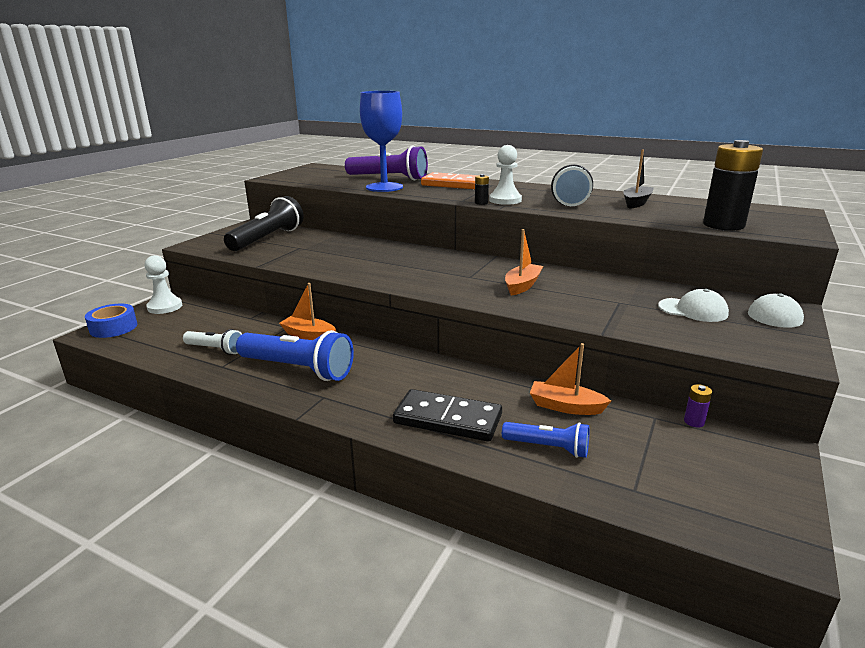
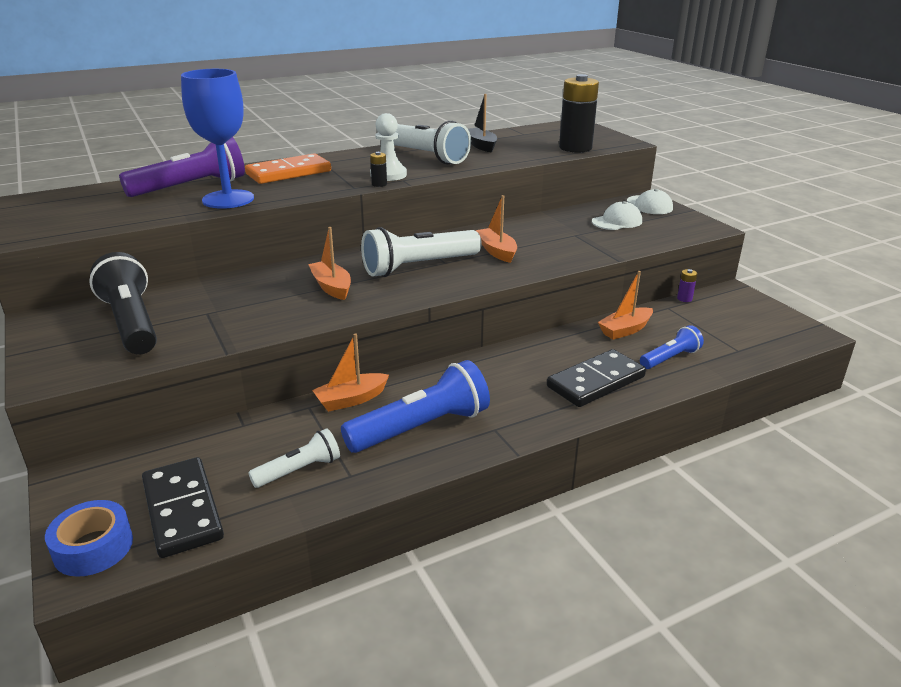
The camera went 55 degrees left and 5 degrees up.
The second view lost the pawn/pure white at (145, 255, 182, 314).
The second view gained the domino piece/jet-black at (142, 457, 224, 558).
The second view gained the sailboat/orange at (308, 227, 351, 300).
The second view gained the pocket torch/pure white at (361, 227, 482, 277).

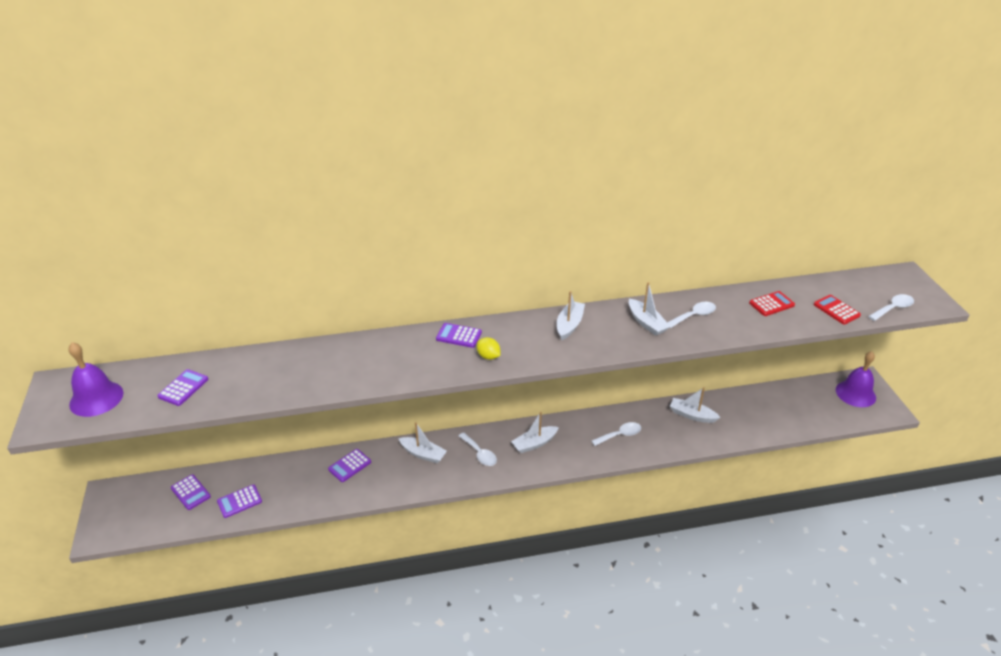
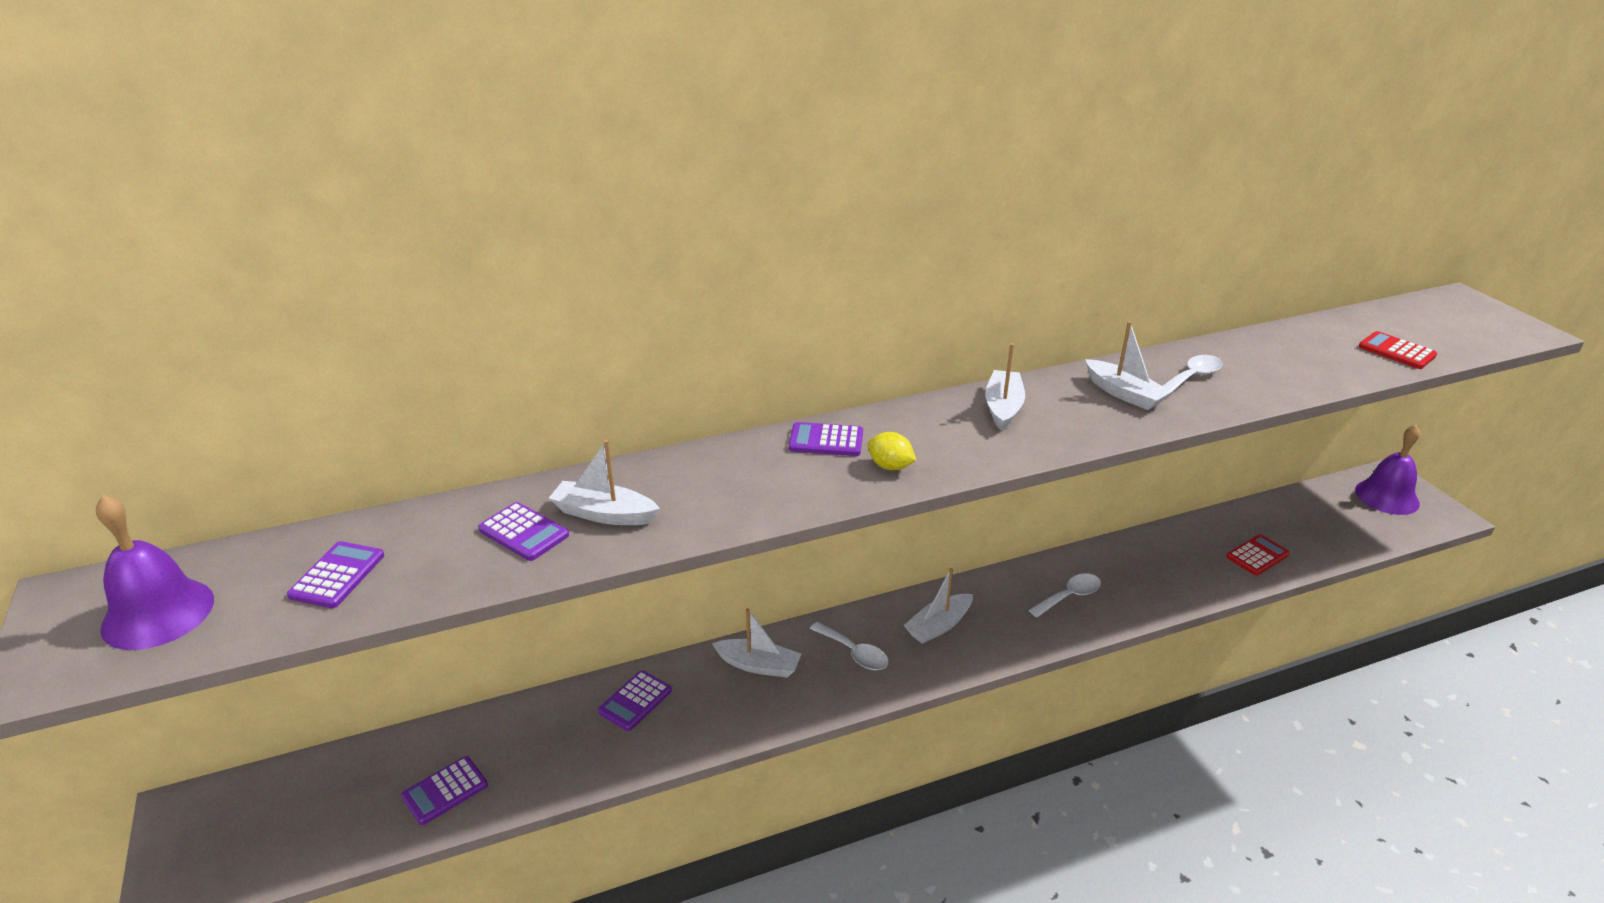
The camera went 10 degrees left and 5 degrees down.
The second view lost the teaspoon/pure white at (868, 294, 914, 321).
The adding machine/violet ended up elsewhere, having gone from (171, 474, 211, 510) to (478, 502, 569, 561).
The sailboat/pure white ended up elsewhere, having gone from (670, 387, 721, 423) to (549, 440, 660, 525).
The adding machine/red ended up elsewhere, having gone from (749, 291, 795, 316) to (1226, 534, 1290, 576).

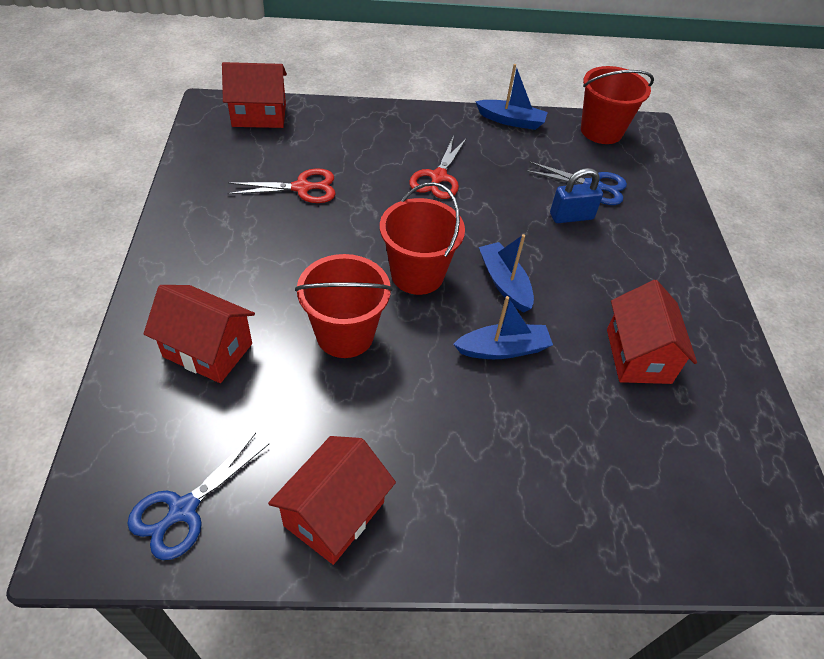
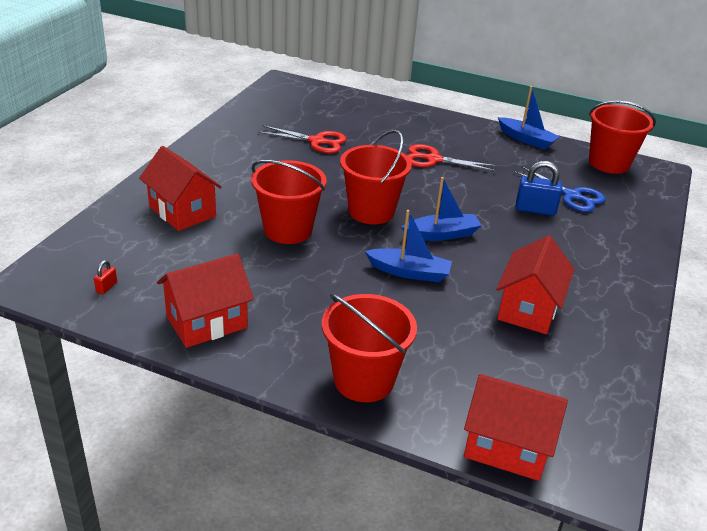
The camera went 25 degrees right and 15 degrees down.
The second view gained the bucket/red at (322, 293, 417, 402).
The house/red ended up elsewhere, having gone from (222, 62, 287, 128) to (464, 374, 568, 481).
Where the scissors/royal blue stood at (127, 433, 269, 560), the small lock/red came to stand at (94, 260, 117, 294).
The scissors/red at (409, 136, 466, 199) ended up facing another way, 60 degrees clockwise from before.
The sailboat/royal blue at (479, 234, 534, 312) ended up facing another way, 75 degrees clockwise from before.

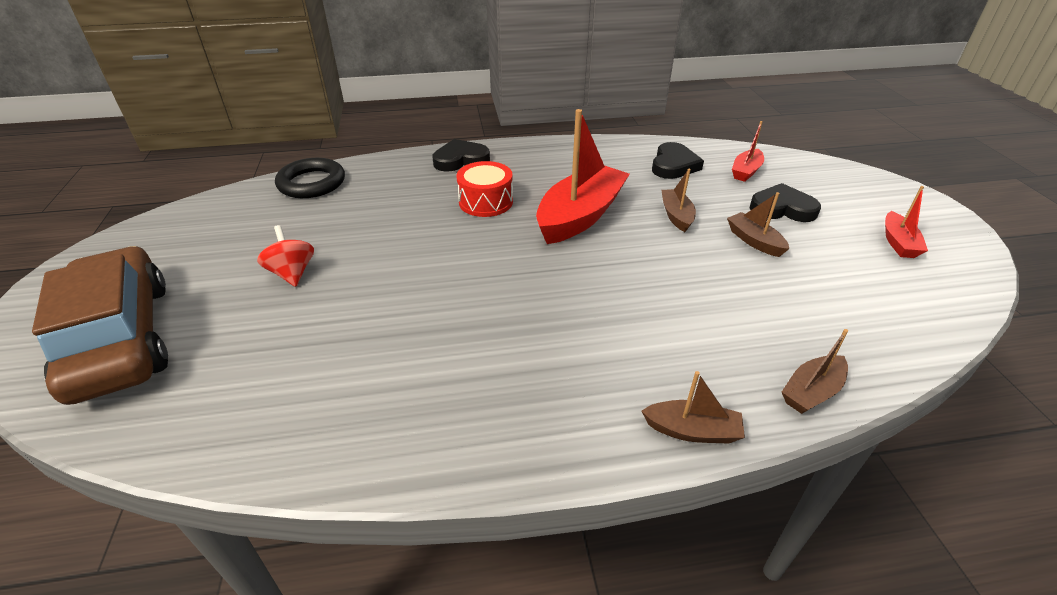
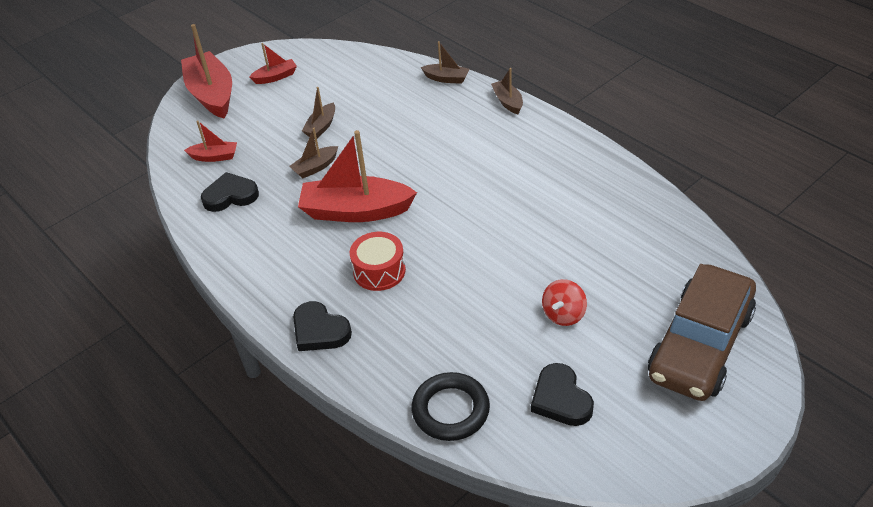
The camera went 120 degrees left and 5 degrees up.
The second view gained the sailboat/red at (181, 24, 232, 118).
The heart shape/jet-black ended up elsewhere, having gone from (750, 183, 821, 222) to (531, 363, 594, 426).

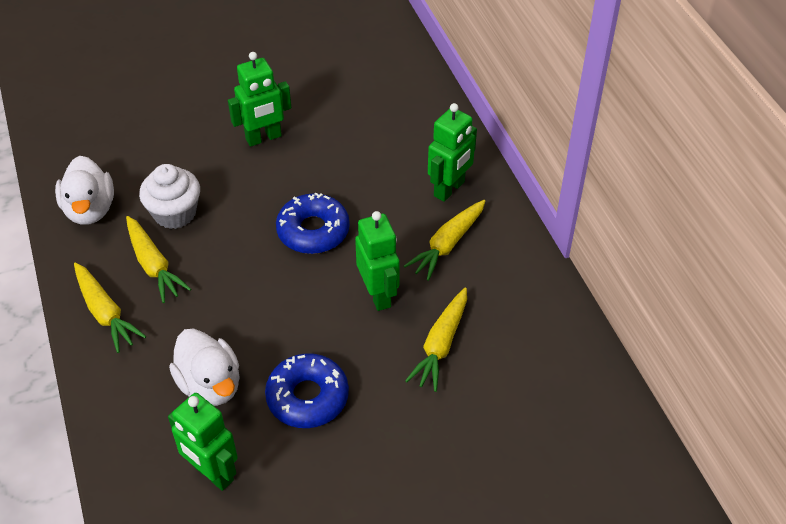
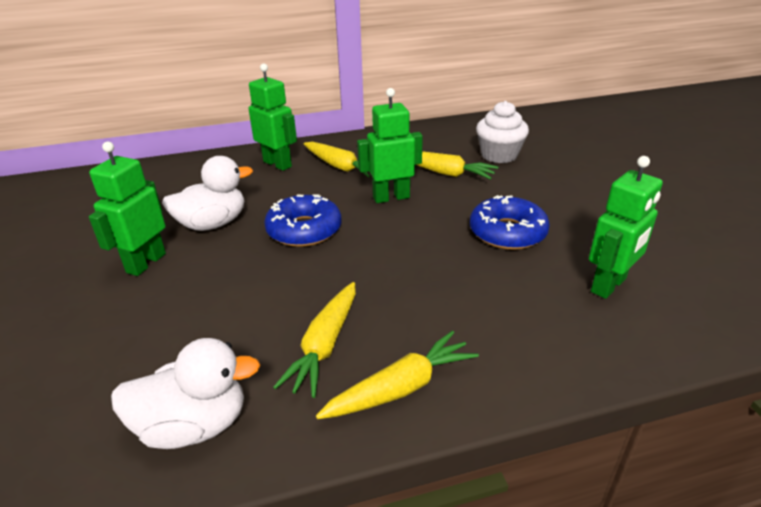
The camera went 85 degrees left and 15 degrees down.
The cupcake/pure white ended up elsewhere, having gone from (139, 164, 200, 229) to (476, 101, 529, 163).
The toy duck/pure white ended up elsewhere, having gone from (169, 328, 240, 406) to (162, 156, 253, 231).
The carrot/bright yellow at (126, 216, 191, 303) ended up facing another way, 135 degrees clockwise from before.
The toy robot/emerald at (228, 52, 291, 147) ended up facing another way, 135 degrees counterclockwise from before.

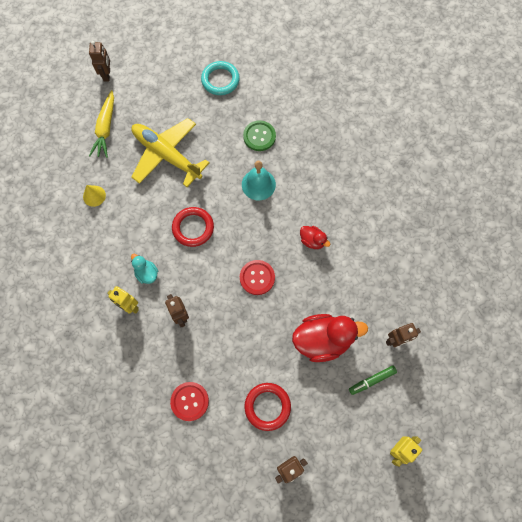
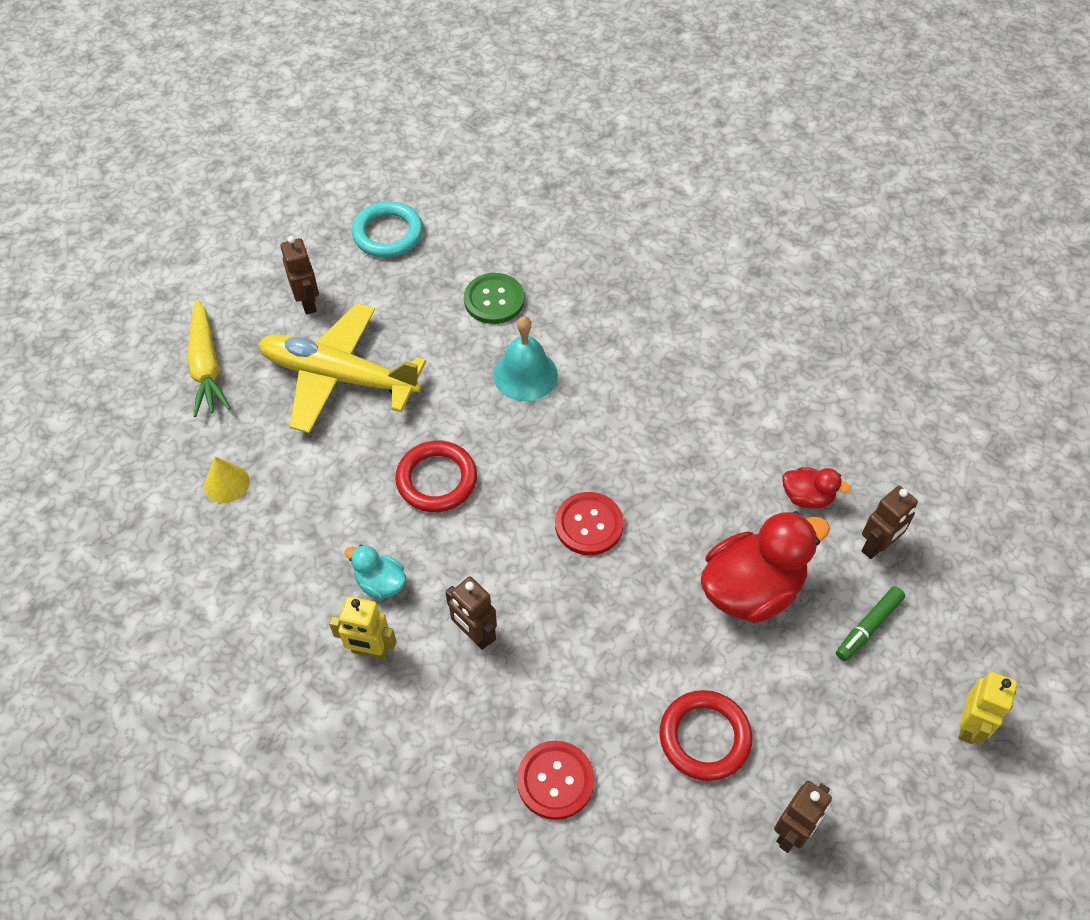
The camera went 20 degrees left and 15 degrees down.
The toy robot/dark brown ended up elsewhere, having gone from (89, 41, 110, 81) to (280, 236, 319, 315).
The toy duck/red ended up elsewhere, having gone from (300, 226, 330, 249) to (782, 467, 851, 509).

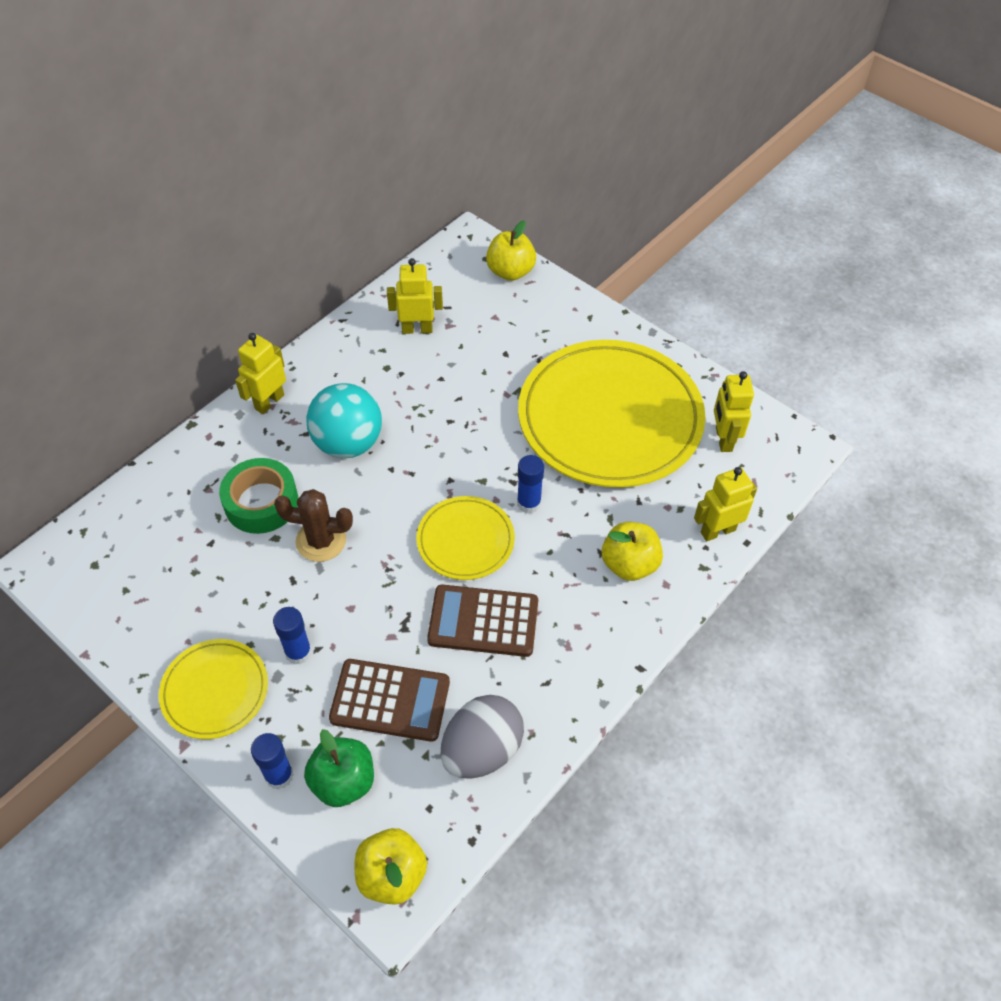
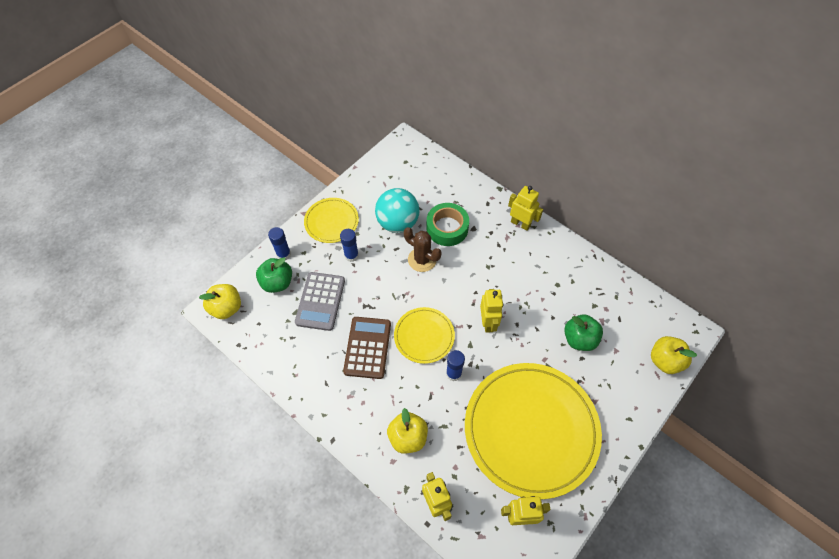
The camera went 90 degrees right and 5 degrees up.
The second view lost the egg shape/ash-grey at (440, 695, 524, 779).
The second view gained the apple/emerald at (564, 314, 603, 351).
The sphere/aqua ended up elsewhere, having gone from (306, 383, 382, 458) to (375, 188, 420, 233).
The toy robot/bright yellow ended up elsewhere, having gone from (387, 258, 443, 334) to (480, 289, 503, 333).
What was the adding machine/dark brown at (329, 659, 450, 742) turned into the adding machine/ash-grey at (295, 272, 345, 331).
The cactus/dark brown at (274, 489, 353, 562) ended up facing another way, 60 degrees counterclockwise from before.

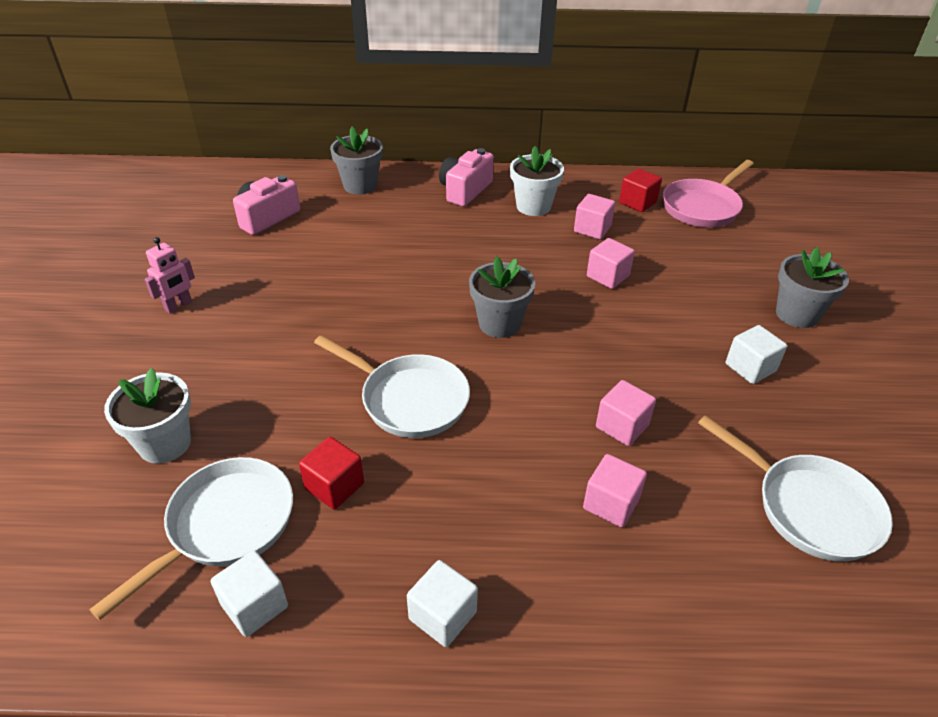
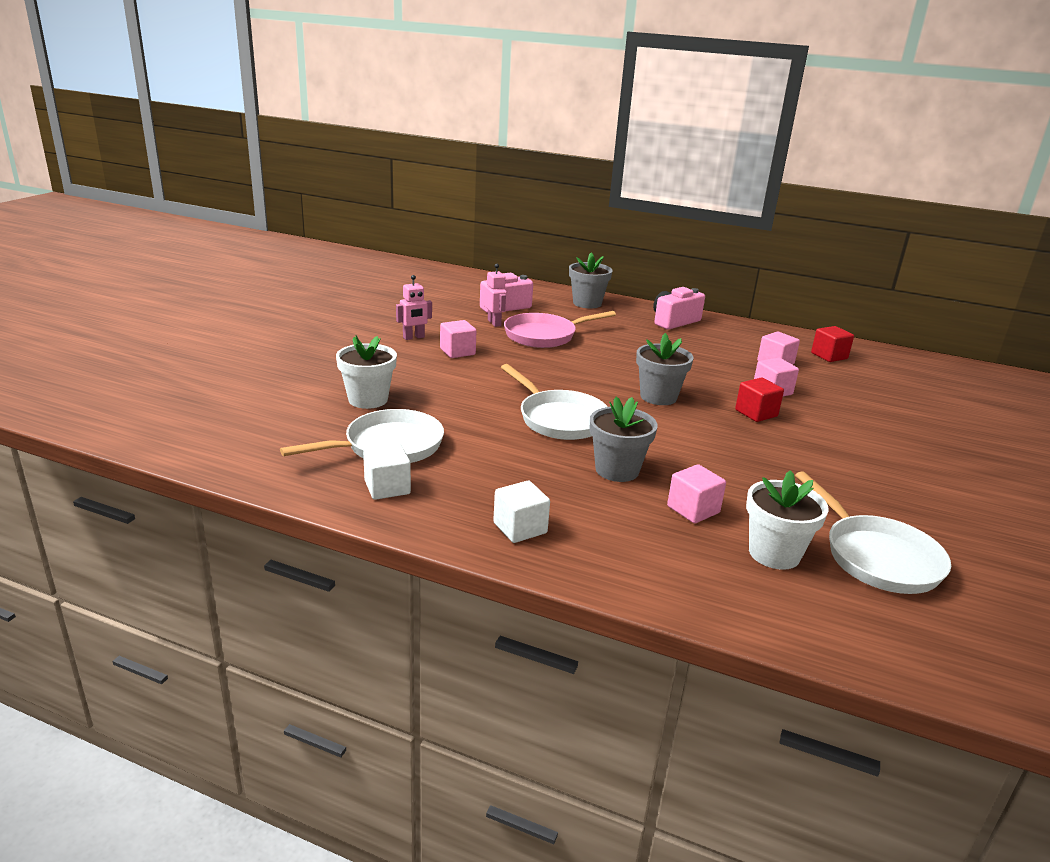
The camera went 20 degrees right and 15 degrees down.
The second view lost the block/pure white at (726, 325, 787, 384).
The second view gained the toy robot/pink at (484, 264, 507, 327).
The block/red ended up elsewhere, having gone from (299, 437, 364, 510) to (735, 378, 784, 422).
The flower pot/pure white ended up elsewhere, having gone from (510, 146, 564, 216) to (746, 470, 829, 570).
The block/pink ended up elsewhere, having gone from (596, 380, 656, 446) to (440, 320, 476, 358).
The frying pan/pink ended up elsewhere, having gone from (663, 160, 754, 227) to (504, 311, 616, 348).
The flower pot/ash-grey ended up elsewhere, having gone from (776, 247, 849, 328) to (590, 397, 658, 482).

